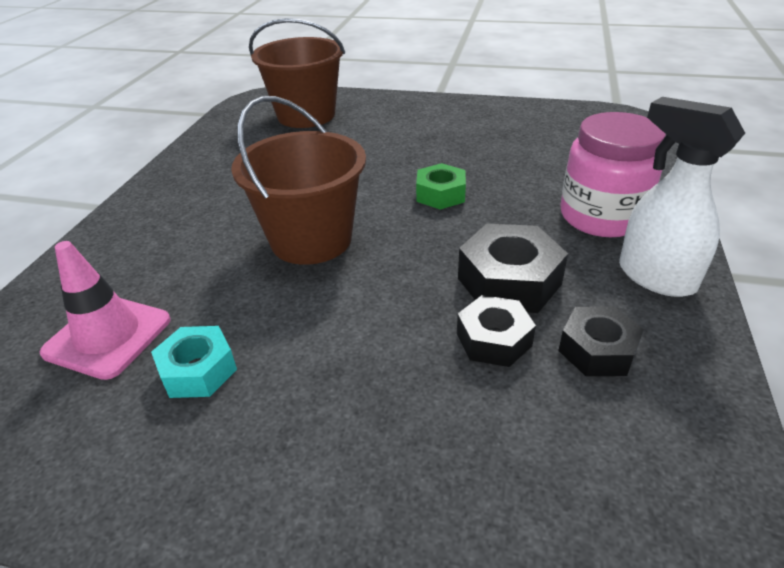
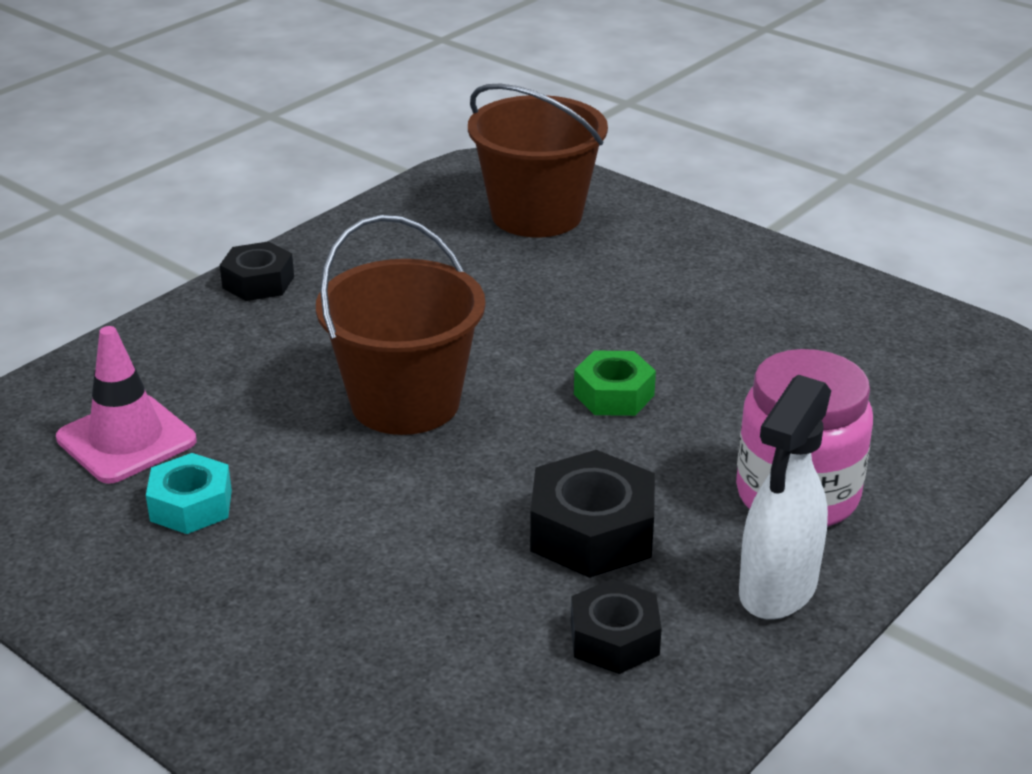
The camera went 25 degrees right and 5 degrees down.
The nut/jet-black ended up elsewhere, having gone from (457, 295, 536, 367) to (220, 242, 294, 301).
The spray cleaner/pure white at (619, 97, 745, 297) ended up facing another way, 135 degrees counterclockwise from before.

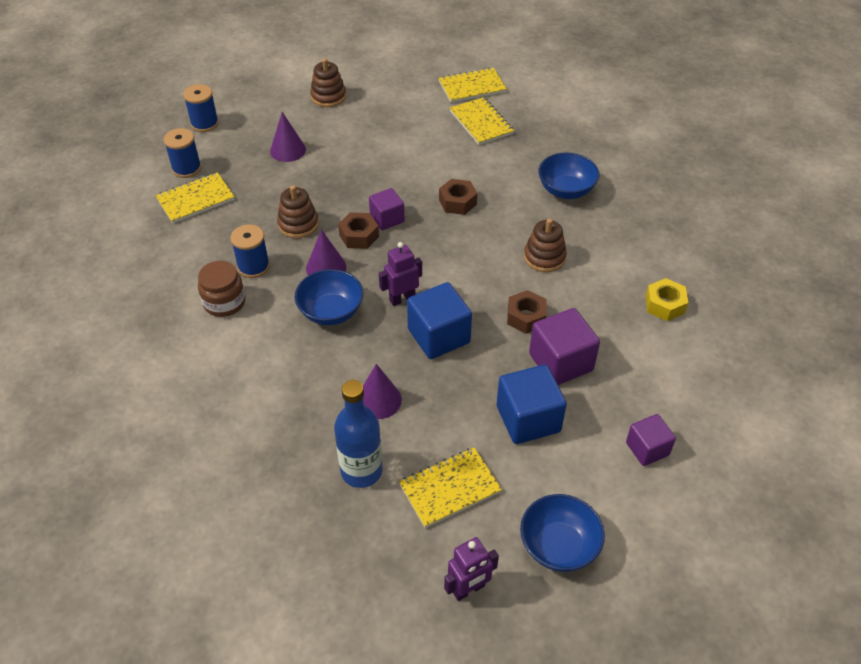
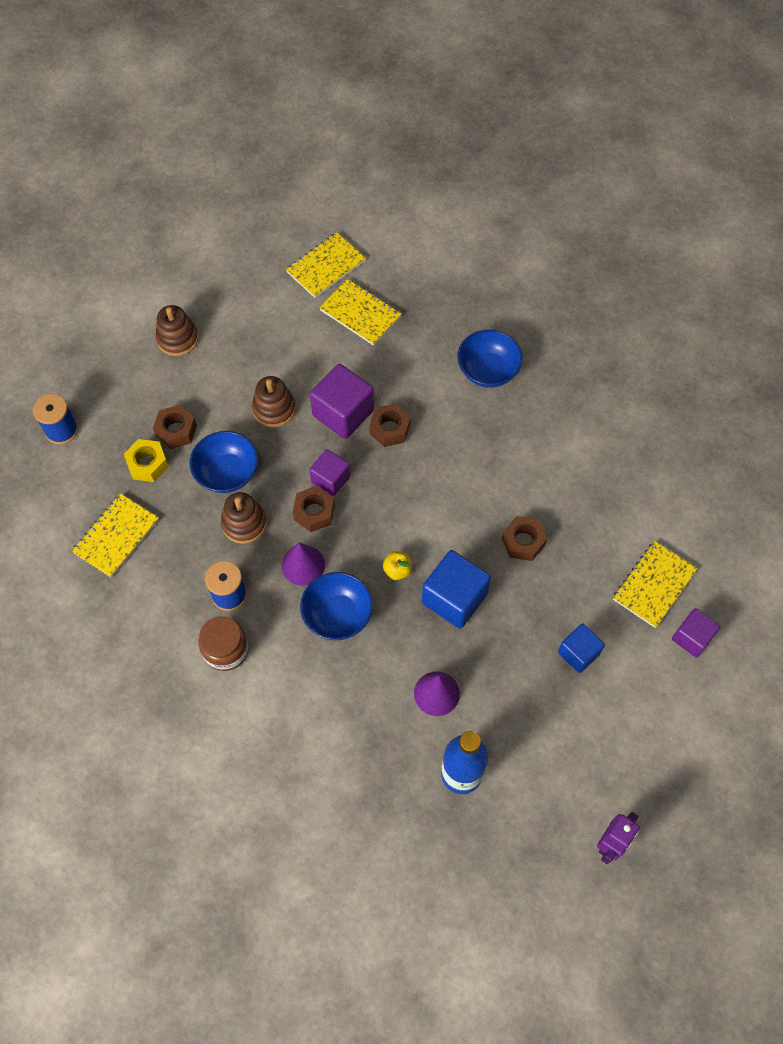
The camera went 25 degrees left and 15 degrees up.
The second view lost the reel of thread/royal blue at (164, 128, 201, 178).
The exercise book/bright yellow ended up elsewhere, having gone from (399, 447, 502, 528) to (613, 541, 697, 628).
The serving bowl/royal blue ended up elsewhere, having gone from (520, 494, 605, 572) to (190, 431, 258, 493).
The ring stacker/dark brown ended up elsewhere, having gone from (524, 218, 567, 272) to (252, 376, 295, 427).
The block/violet ended up elsewhere, having gone from (529, 308, 600, 385) to (310, 364, 374, 439).
The nut/bright yellow ended up elsewhere, having gone from (645, 278, 688, 321) to (124, 439, 169, 482).
Where the cone shape/violet stood at (270, 112, 306, 162), the nut/dark brown came to stand at (153, 405, 197, 449).
Where the toy robot/violet stood at (379, 242, 422, 306), the apple/bright yellow came to stand at (383, 551, 412, 580).
The size of the block/royal blue at (497, 365, 567, 444) changed by a factor of 0.62.

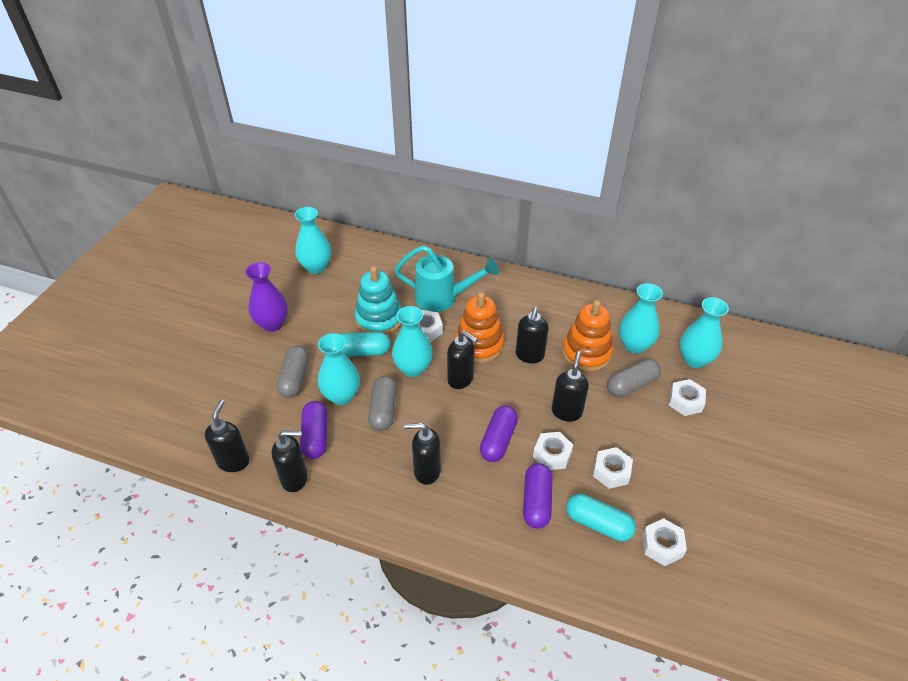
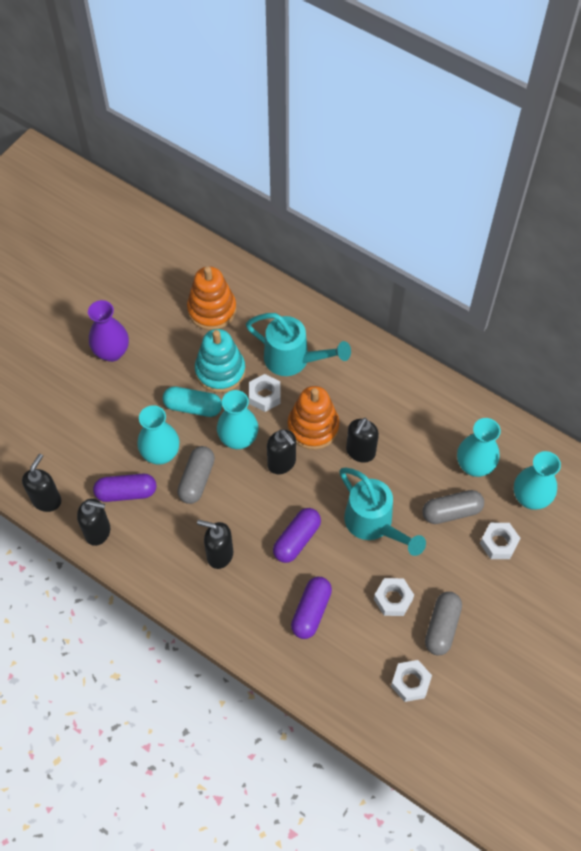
The camera went 15 degrees right and 15 degrees up.
The second view lost the tall vase/aqua at (295, 207, 331, 274).
The second view lost the nut/pure white at (533, 432, 573, 470).
The second view lost the pill/aqua at (566, 494, 636, 541).
The pill/ash-grey ended up elsewhere, having gone from (277, 346, 309, 398) to (425, 592, 462, 655).
The ring stacker/orange ended up elsewhere, having gone from (562, 300, 613, 372) to (187, 266, 236, 330).
Where the soap dispenser/jet-black stood at (552, 351, 589, 421), the sprinkling can/aqua came to stand at (339, 467, 426, 556).
The pill/violet at (300, 401, 327, 459) ended up facing another way, 75 degrees clockwise from before.

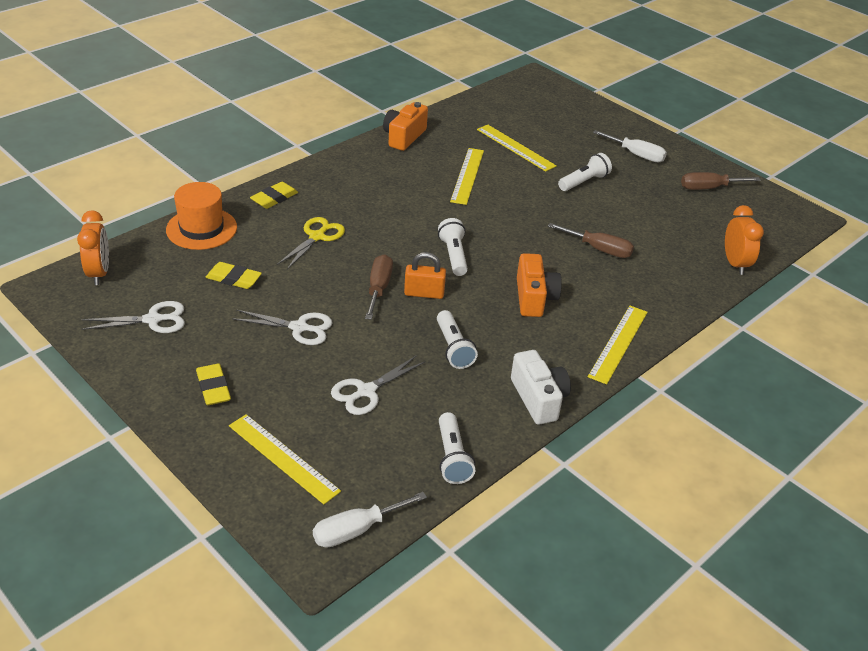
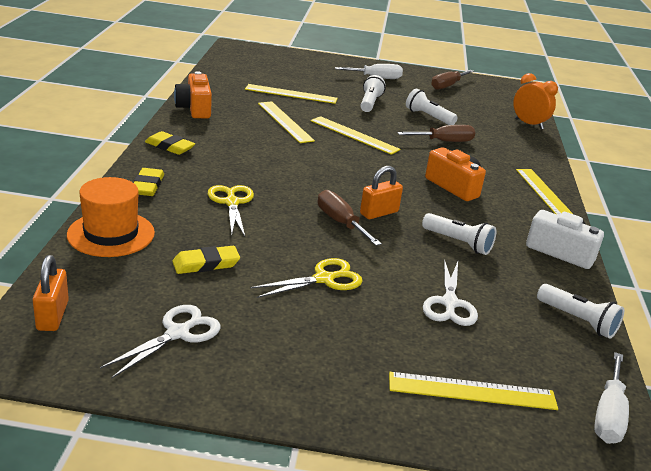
The camera went 40 degrees left and 10 degrees down.
The second view gained the ruler/bright yellow at (310, 116, 401, 155).
The pencil eraser/bright yellow ended up elsewhere, having gone from (196, 363, 231, 405) to (145, 131, 195, 155).
The pocket torch/pure white ended up elsewhere, having gone from (438, 218, 468, 276) to (406, 88, 458, 125).
Where the bedside clock/orange stood at (77, 210, 109, 285), the small lock/orange came to stand at (33, 255, 69, 331).
What was the scissors/pure white at (232, 310, 332, 345) turned into the scissors/bright yellow at (251, 258, 363, 298).

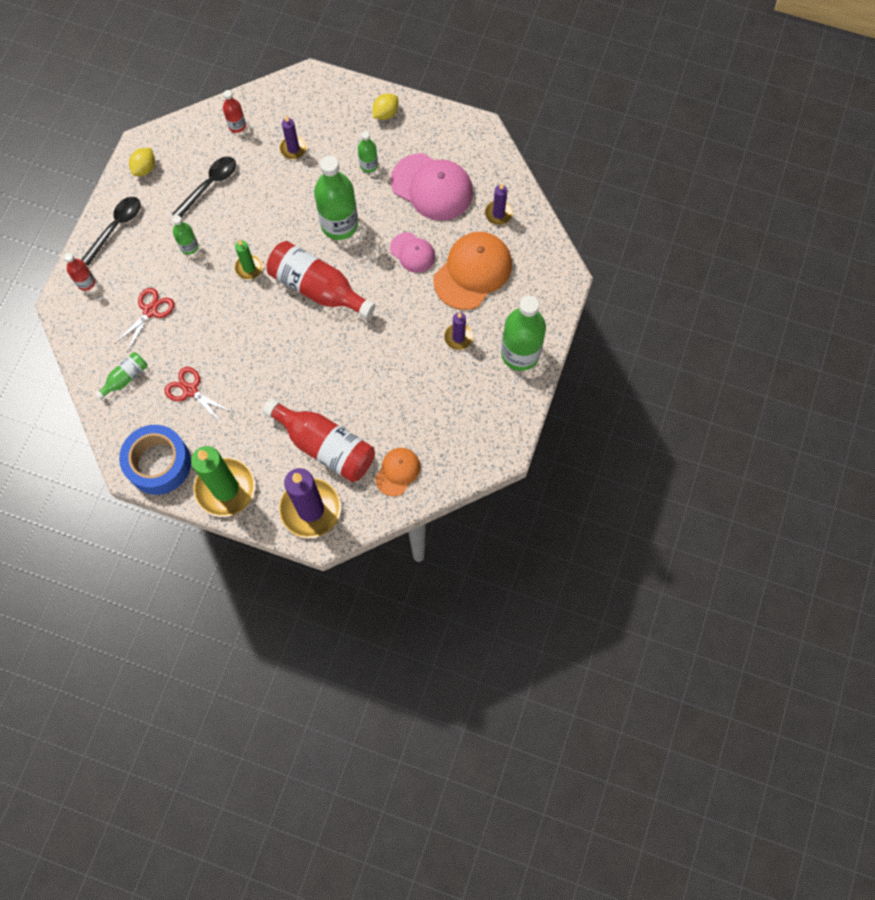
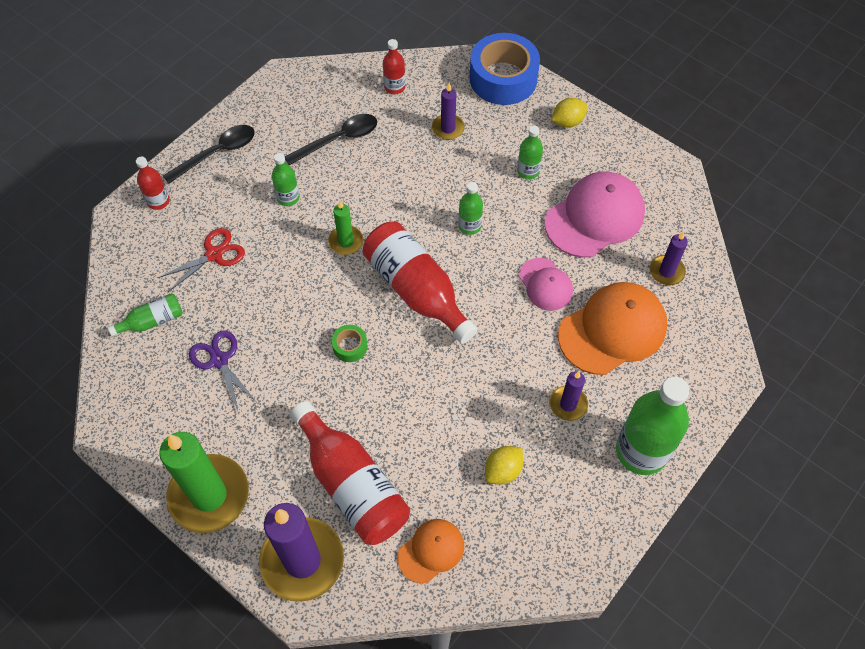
The camera went 20 degrees right and 10 degrees down.
The second view gained the sticky tape/emerald at (332, 325, 367, 362).
The sticky tape/royal blue ended up elsewhere, having gone from (119, 425, 191, 495) to (470, 33, 540, 105).
The lemon/bright yellow ended up elsewhere, having gone from (129, 148, 155, 176) to (485, 446, 523, 484).
What was the scissors/red at (164, 367, 232, 423) turned into the scissors/violet at (189, 330, 256, 411).
The baseball cap/pink at (391, 153, 473, 221) ended up facing another way, 90 degrees counterclockwise from before.
The size of the drink bottle/emerald at (314, 156, 358, 240) changed by a factor of 0.49.

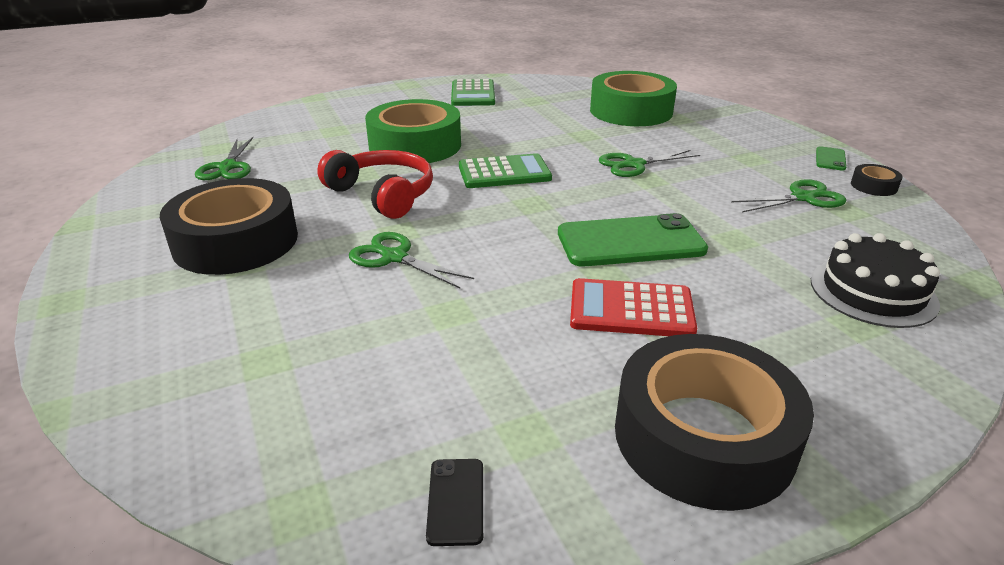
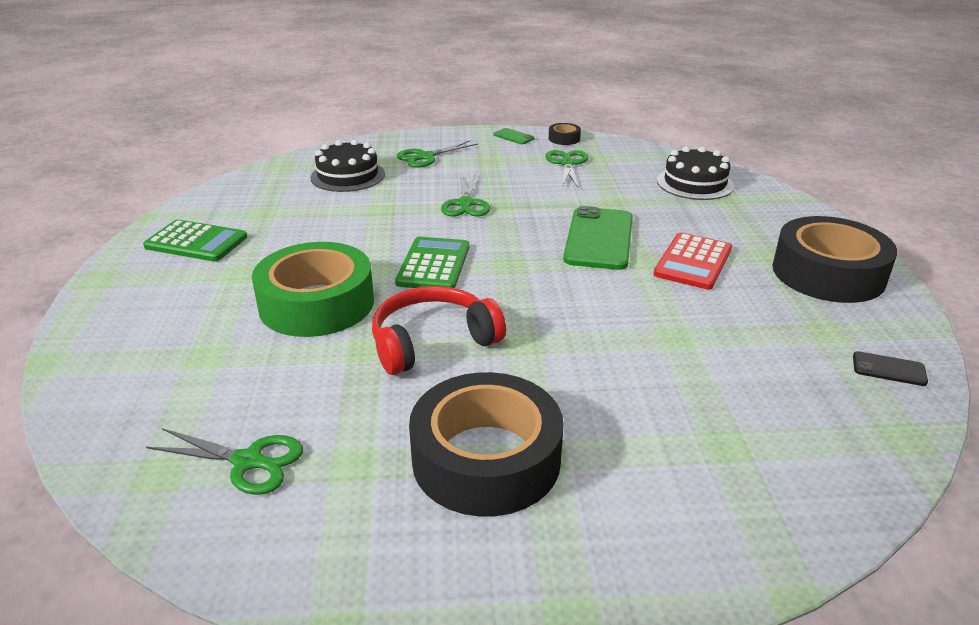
The camera went 70 degrees left and 0 degrees up.
The scissors/emerald ended up elsewhere, having gone from (349, 232, 474, 288) to (396, 141, 478, 168).
Where the sticky tape/emerald stood at (590, 71, 677, 126), the cake/jet-black came to stand at (310, 140, 385, 192).

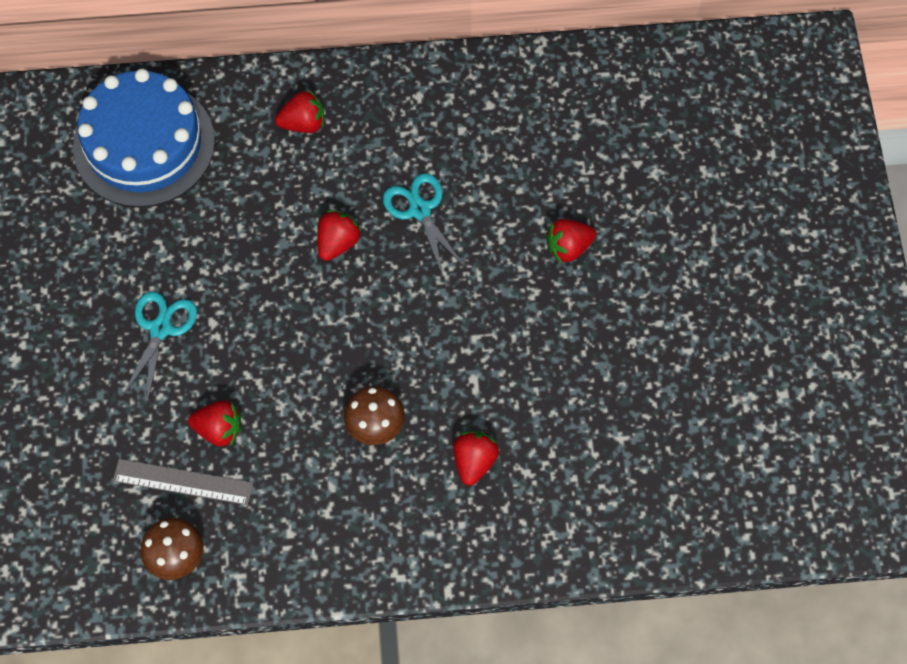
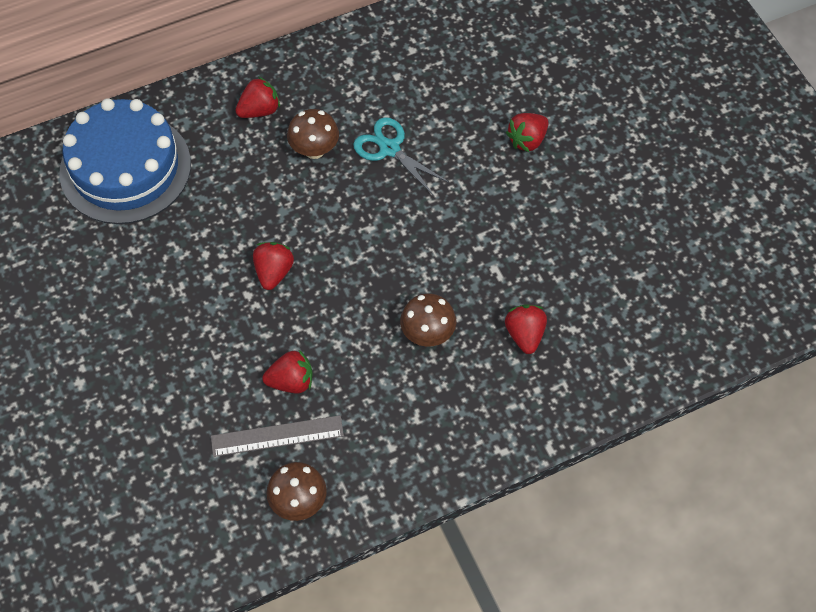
The camera went 20 degrees left and 5 degrees down.
The second view lost the scissors/aqua at (122, 291, 197, 403).
The second view gained the mushroom/dark brown at (287, 109, 339, 159).
The berry/red ended up elsewhere, having gone from (318, 210, 362, 261) to (253, 242, 294, 290).

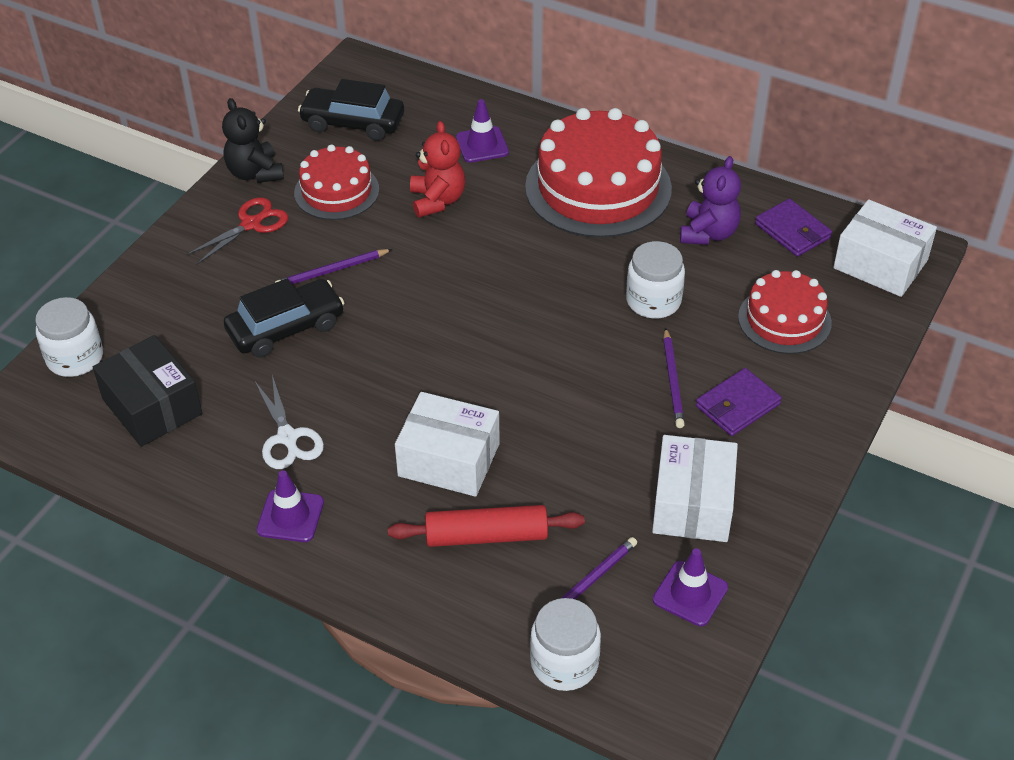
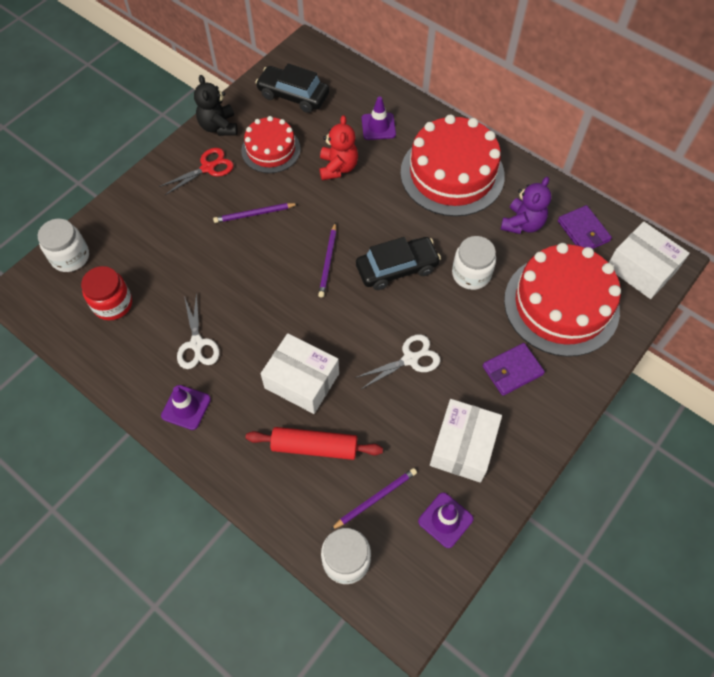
The camera went 10 degrees right and 15 degrees up.
The second view gained the scissors/pure white at (355, 334, 440, 389).
The toy car/jet-black ended up elsewhere, having gone from (224, 279, 344, 358) to (356, 237, 441, 290).
The lead pencil/violet ended up elsewhere, having gone from (663, 328, 685, 428) to (318, 222, 337, 298).
Where the box/jet-black stood at (93, 335, 202, 447), the jar/red came to stand at (81, 266, 132, 320).
The size of the cake/red at (738, 270, 832, 354) changed by a factor of 1.72.

